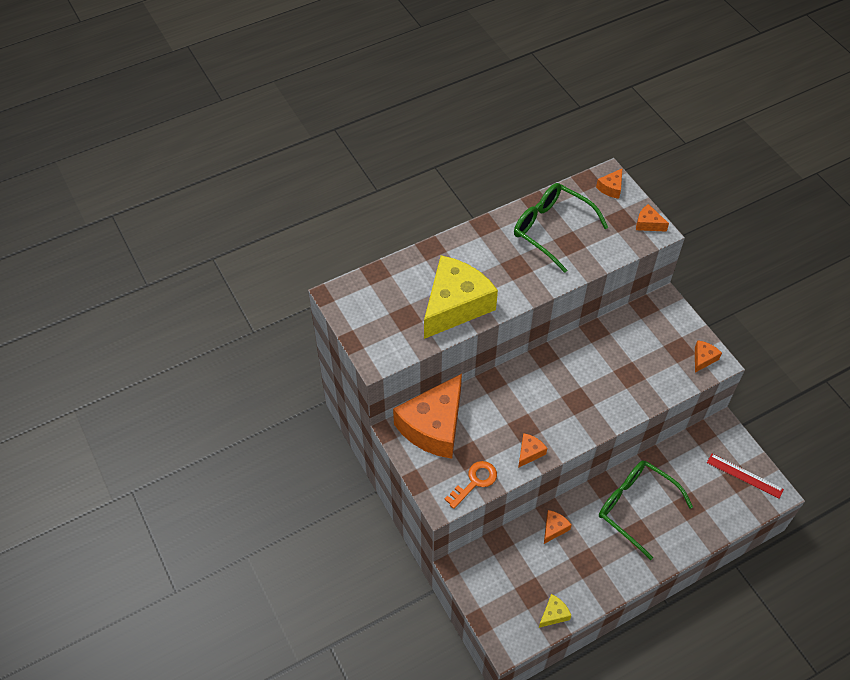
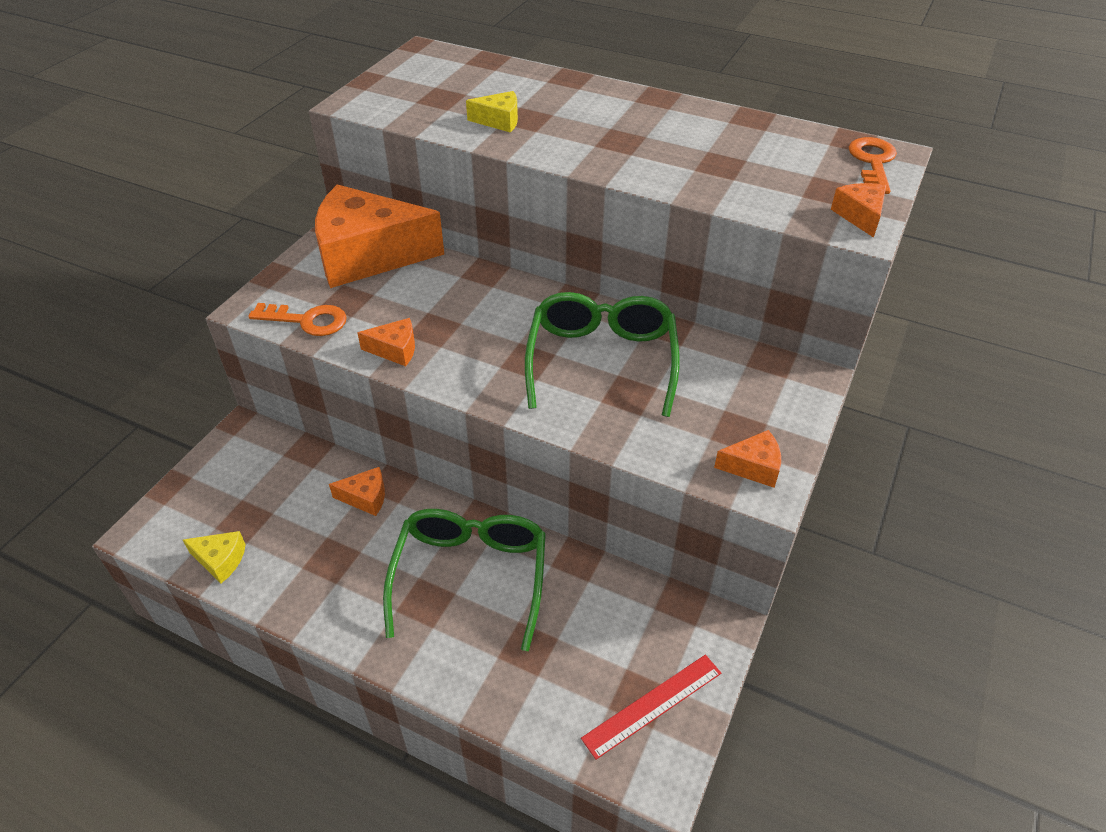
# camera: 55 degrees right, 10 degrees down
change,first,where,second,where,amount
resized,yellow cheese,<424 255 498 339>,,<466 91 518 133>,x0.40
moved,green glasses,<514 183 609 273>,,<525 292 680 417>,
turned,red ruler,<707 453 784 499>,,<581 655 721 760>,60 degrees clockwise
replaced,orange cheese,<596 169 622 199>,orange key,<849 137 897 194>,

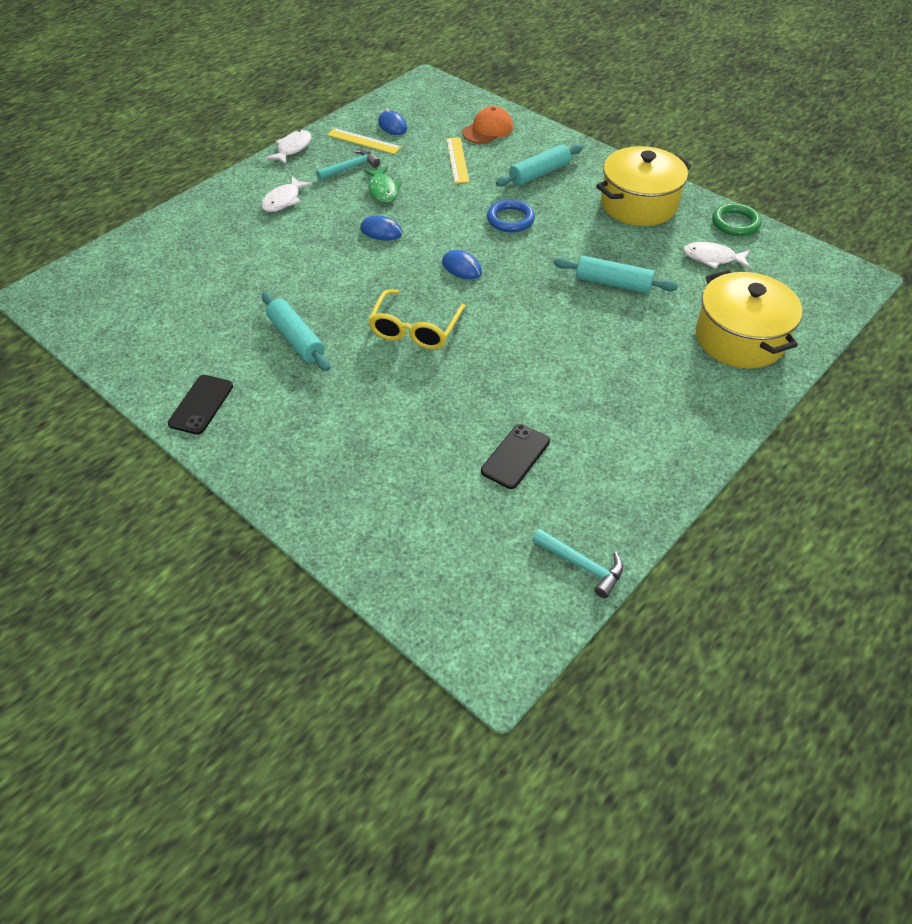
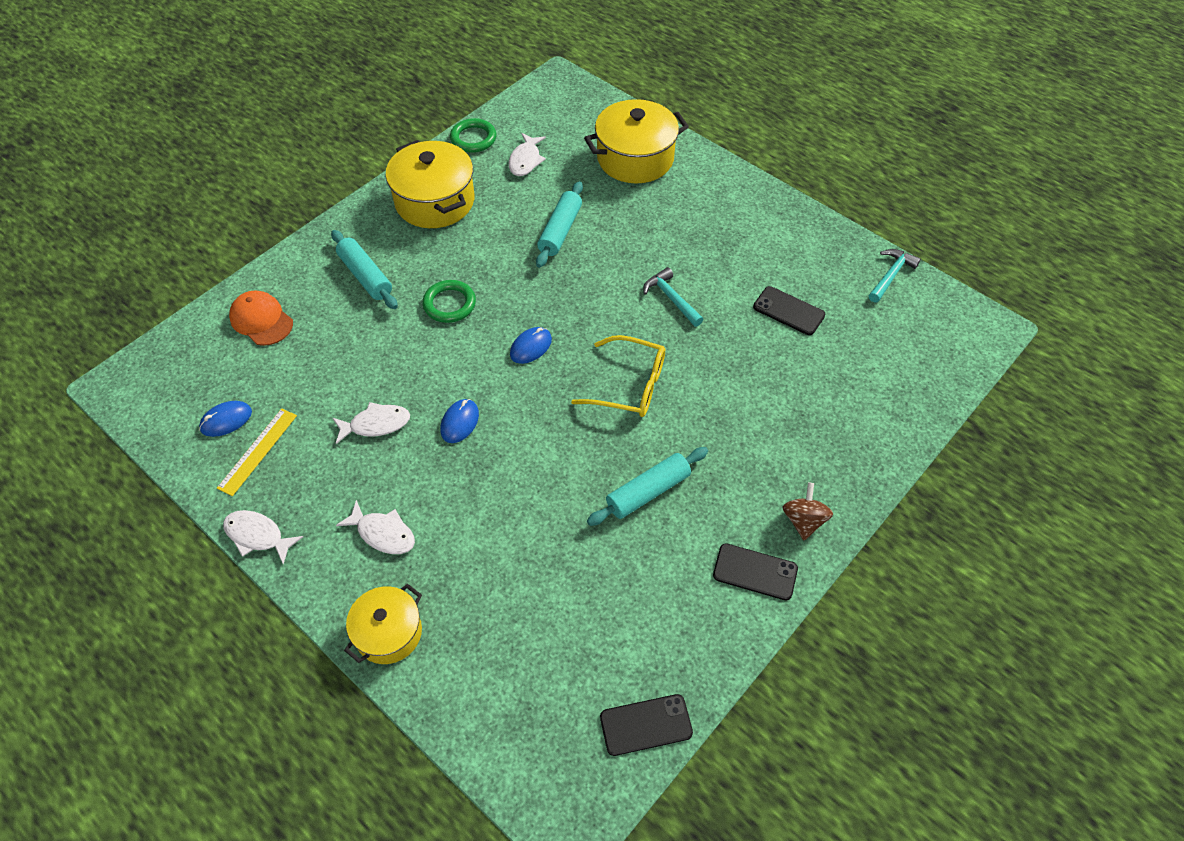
# camera: 90 degrees left, 5 degrees up
change,first,where,second,where,amount
recoloured,green fish,<364 166 402 203>,white fish,<333 402 410 444>,
added,,,yellow pot,<344 584 422 664>,
recoloured,blue ring,<487 199 535 232>,green ring,<423 280 476 323>,
added,,,black phone,<600 694 693 756>,
moved,turquoise hammer,<316 149 380 180>,,<643 267 704 327>,
added,,,brown spinning top,<783 483 833 540>,
removed,yellow ruler,<446 137 469 183>,,,

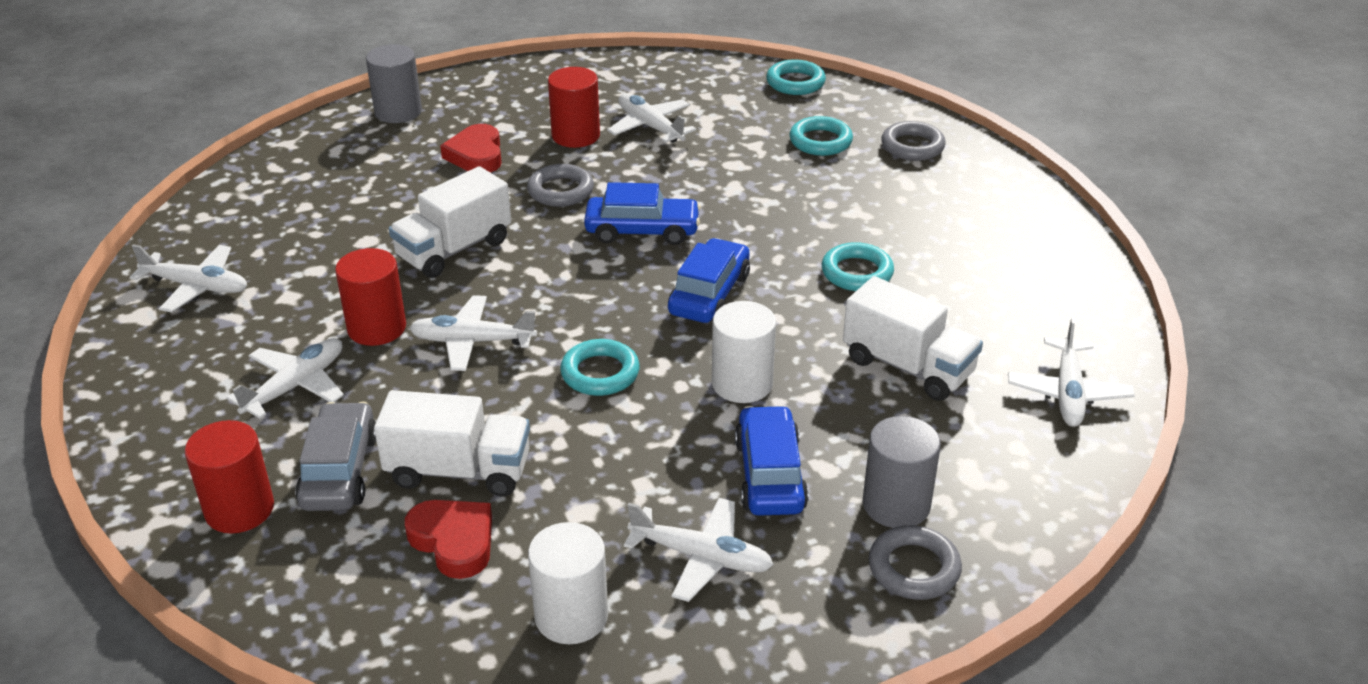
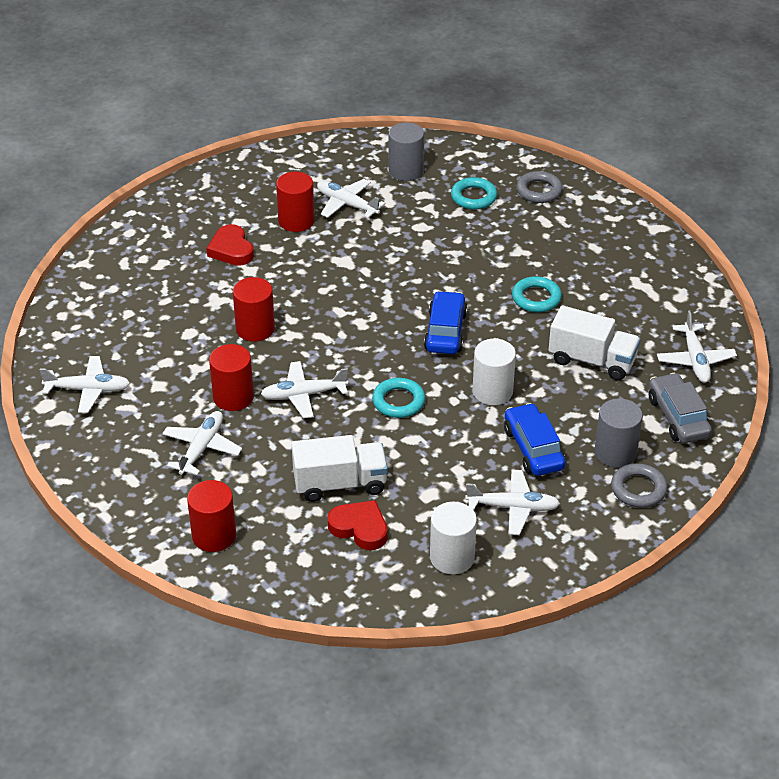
# camera: 15 degrees left, 5 degrees up
change,first,where,second,where,amount
replaced,white truck,<389 166 511 278>,red cylinder,<233 277 275 342>,
moved,grey cylinder,<366 44 422 123>,,<389 122 424 181>,
moved,grey car,<295 402 376 511>,,<649 373 712 443>,
removed,grey ring,<527 164 594 207>,,,
removed,blue car,<584 182 701 245>,,,
removed,turquoise ring,<766 59 826 95>,,,

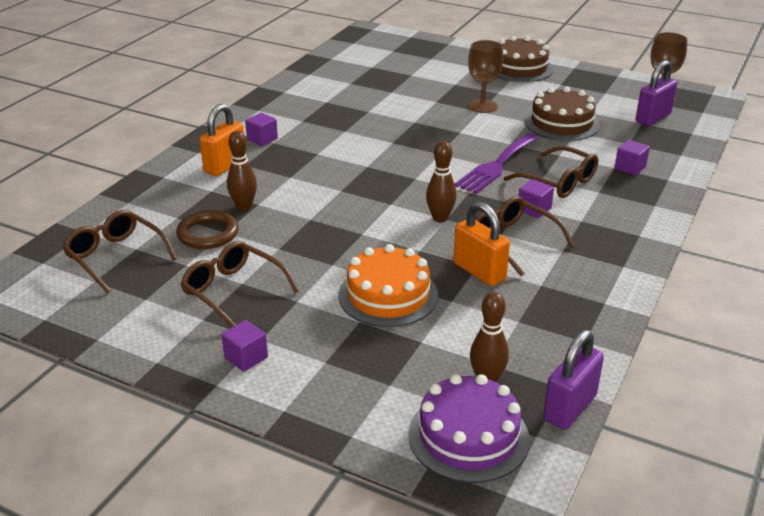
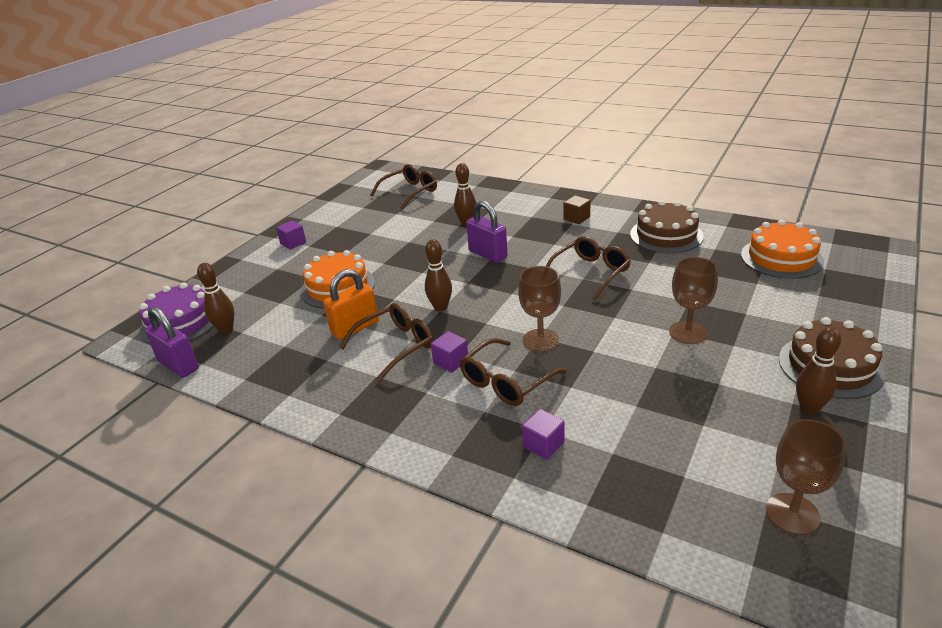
# camera: 95 degrees right, 0 degrees up
change,first,where,second,where,amount
moved,purple padlock,<636 60 677 126>,,<466 201 508 263>,
replaced,purple fork,<455 133 539 194>,brown goblet,<518 266 561 352>,
moved,brown glasses,<181 241 299 327>,,<546 236 631 300>,
recoloured,purple cube,<245 113 278 146>,brown cube,<564 195 591 224>,
moved,brown cake,<524 87 600 141>,,<630 200 704 253>,
added,,,orange cake,<741 220 824 279>,
added,,,brown bowling pin,<796 327 841 415>,
removed,brown ring,<176 210 238 249>,,,
removed,orange padlock,<200 104 244 176>,,,

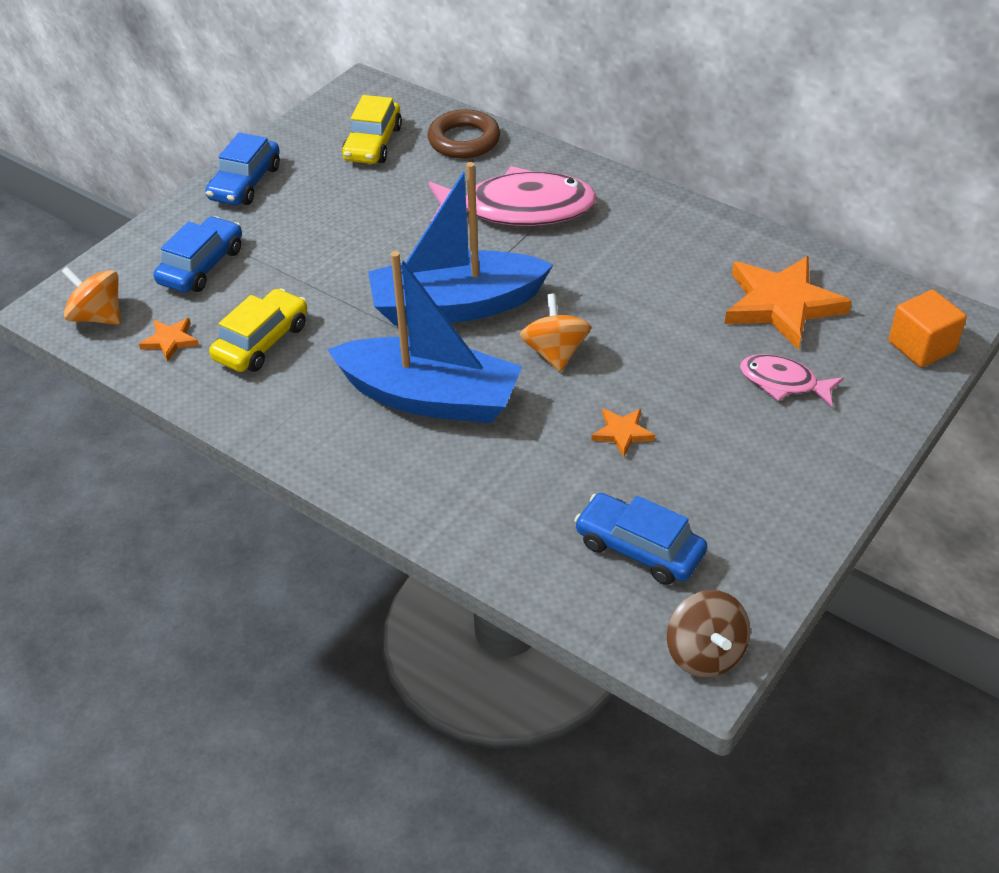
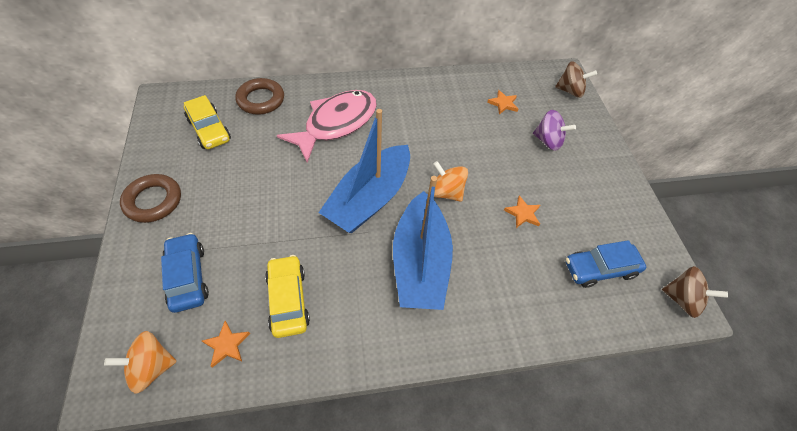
# camera: 50 degrees left, 10 degrees up
change,first,where,second,where,amount
replaced,blue car,<205 132 280 205>,brown ring,<120 174 181 223>,
turned,blue boat,<327 251 522 423>,,<393 176 453 310>,120 degrees clockwise
resized,orange star,<725 256 852 350>,,<487 90 518 114>,x0.46
replaced,pink fish,<740 354 844 407>,purple spinning top,<533 110 576 151>,
replaced,orange cube,<888 290 967 368>,brown spinning top,<555 61 597 98>,

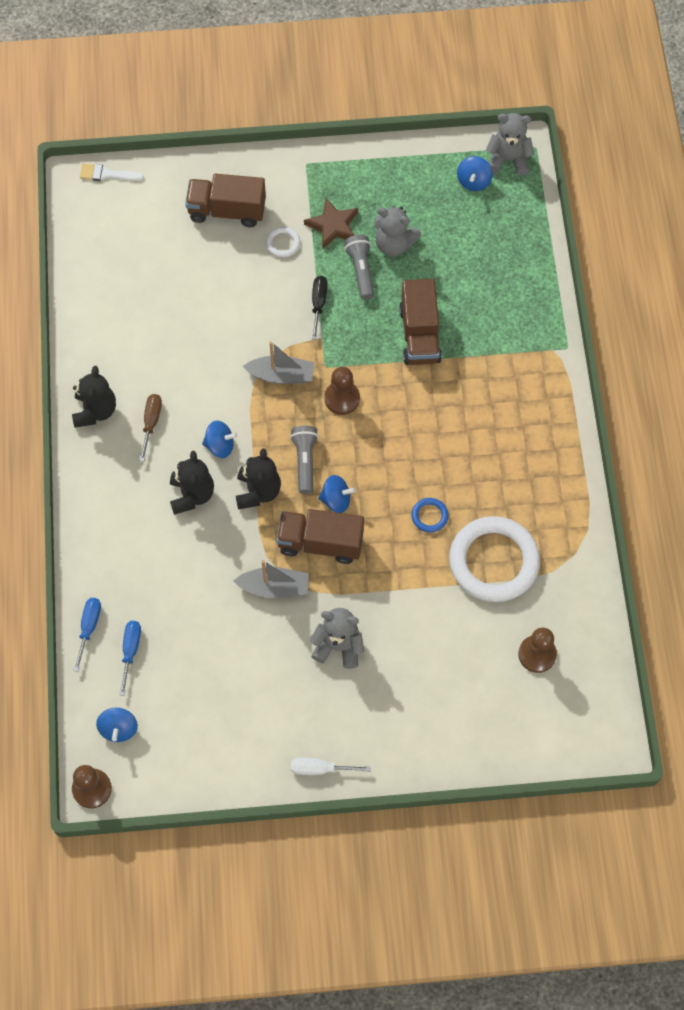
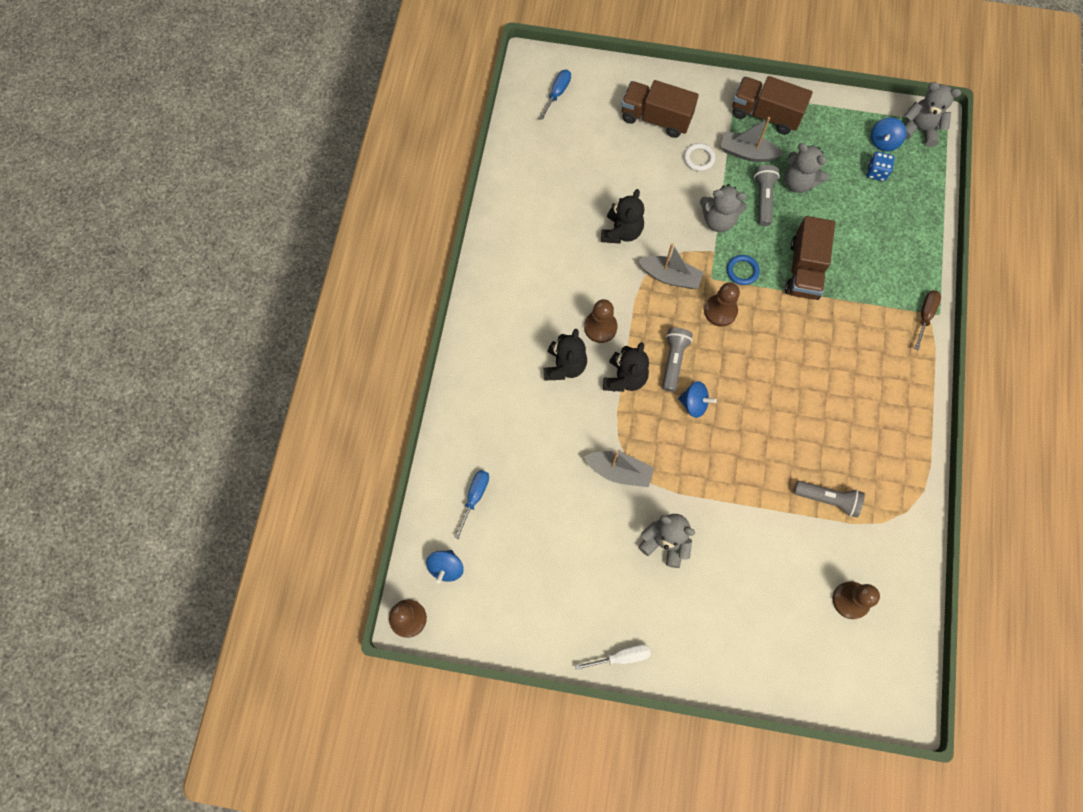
# camera: 15 degrees right, 5 degrees up
change,first,where,second,where,amount
moved,blue screwdriver,<73 598 101 672>,,<539 70 571 120>,
turned,white screwdriver,<291 758 371 775>,,<575 644 651 670>,150 degrees clockwise
replaced,blue spinning top,<202 420 238 458>,brown pawn,<584 299 618 343>,
moved,black teddy bear,<72 366 116 428>,,<601 189 644 244>,
replaced,black screwdriver,<312 276 328 340>,grey teddy bear,<700 184 747 232>,
replaced,brown star,<304 198 358 250>,grey boat,<721 117 784 162>,
moved,blue ring,<411 498 448 532>,,<727 255 760 285>,
moved,brown truck,<276 509 364 564>,,<732 76 813 135>,
replaced,white ring,<449 516 540 602>,grey flashlight,<794 481 865 518>,
added,,,blue dice,<866 151 895 181>,
moved,brown screwdriver,<139 394 162 462>,,<914 290 941 350>,
removed,white brush,<80 164 144 181>,,,

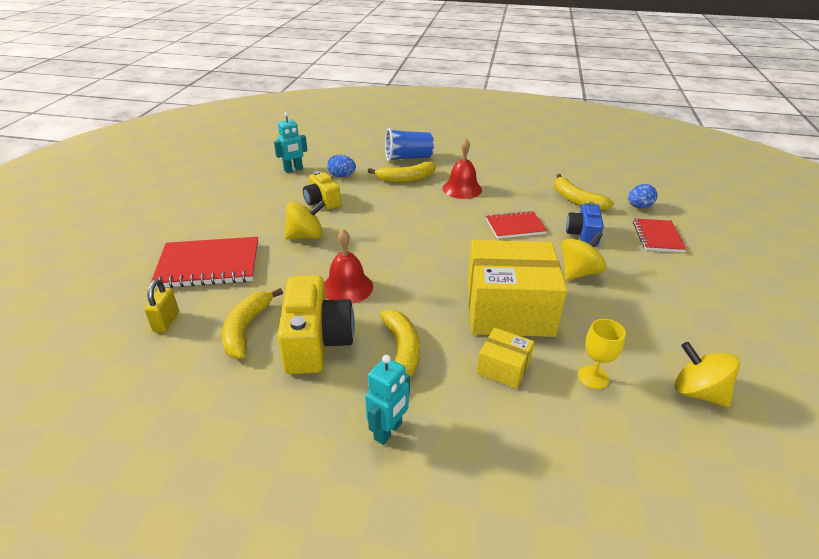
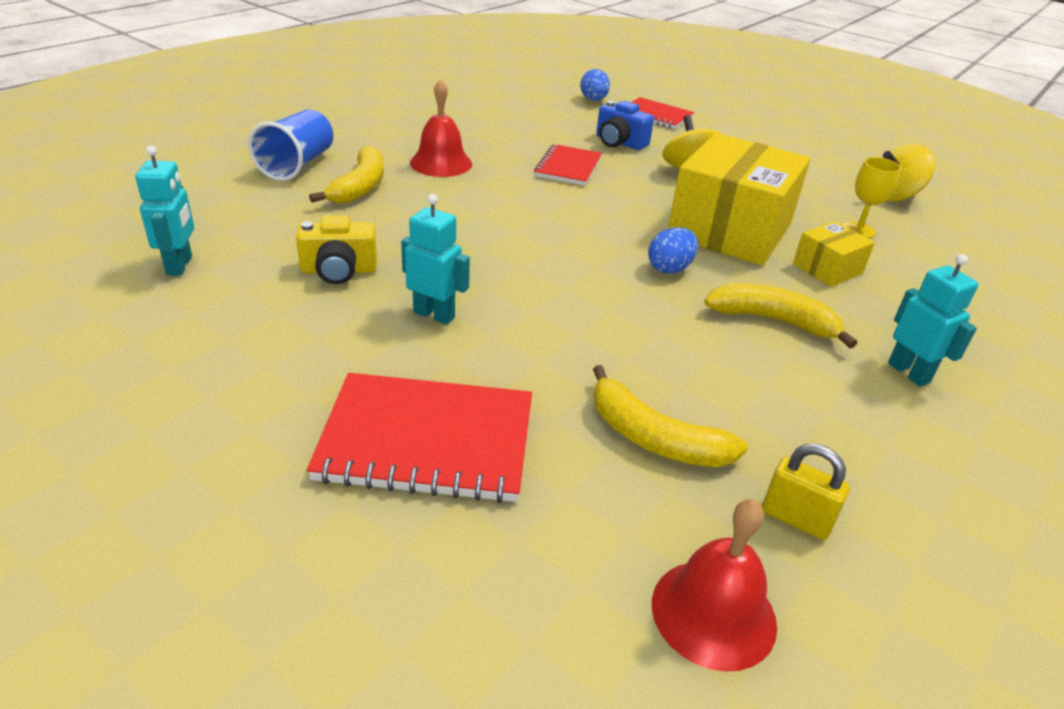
# camera: 65 degrees left, 0 degrees up
change,first,where,second,where,amount
turned,red notebook,<151 237 259 288>,,<307 373 532 503>,75 degrees clockwise
replaced,yellow spinning top,<285 201 325 239>,turquoise robot,<401 194 470 325>,
moved,blue egg,<327 155 356 177>,,<648 227 698 274>,
moved,red bell,<324 229 373 304>,,<652 499 777 672>,
moved,yellow padlock,<144 279 179 333>,,<762 444 850 540>,
removed,yellow camera,<277 275 355 374>,,,
removed,yellow banana,<554 174 614 210>,,,

